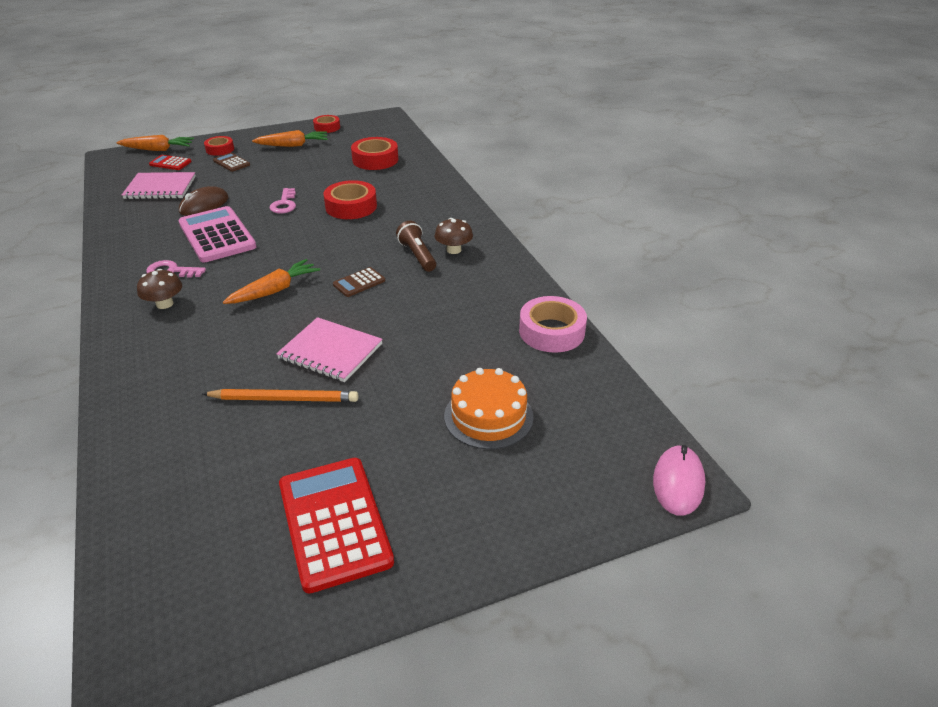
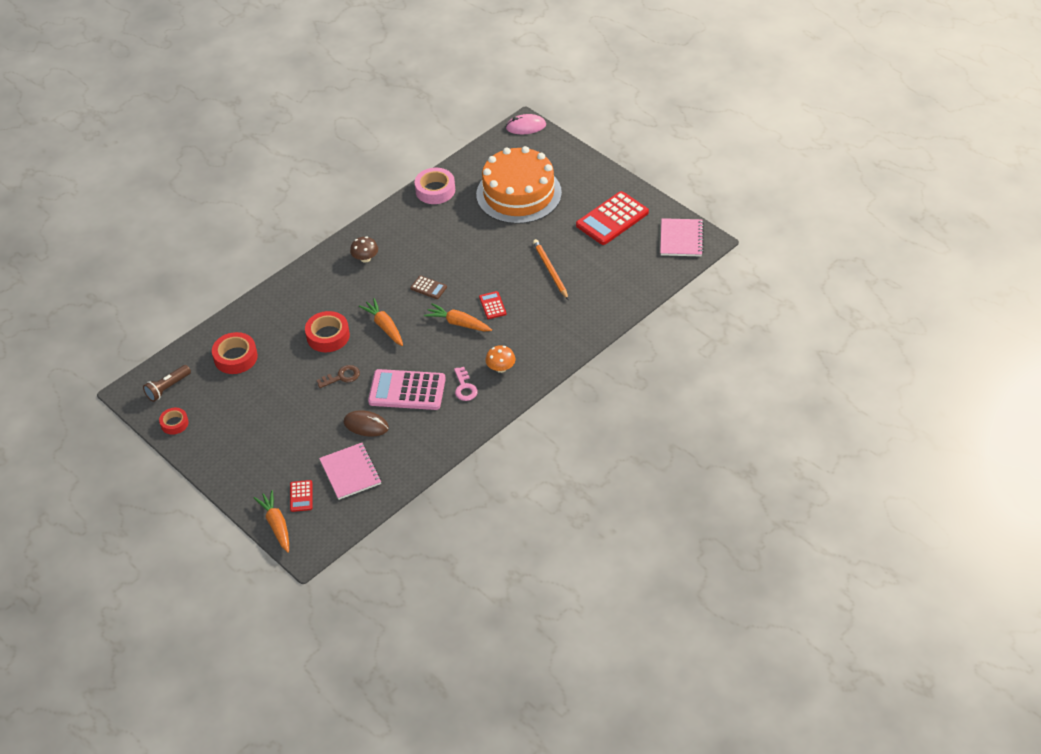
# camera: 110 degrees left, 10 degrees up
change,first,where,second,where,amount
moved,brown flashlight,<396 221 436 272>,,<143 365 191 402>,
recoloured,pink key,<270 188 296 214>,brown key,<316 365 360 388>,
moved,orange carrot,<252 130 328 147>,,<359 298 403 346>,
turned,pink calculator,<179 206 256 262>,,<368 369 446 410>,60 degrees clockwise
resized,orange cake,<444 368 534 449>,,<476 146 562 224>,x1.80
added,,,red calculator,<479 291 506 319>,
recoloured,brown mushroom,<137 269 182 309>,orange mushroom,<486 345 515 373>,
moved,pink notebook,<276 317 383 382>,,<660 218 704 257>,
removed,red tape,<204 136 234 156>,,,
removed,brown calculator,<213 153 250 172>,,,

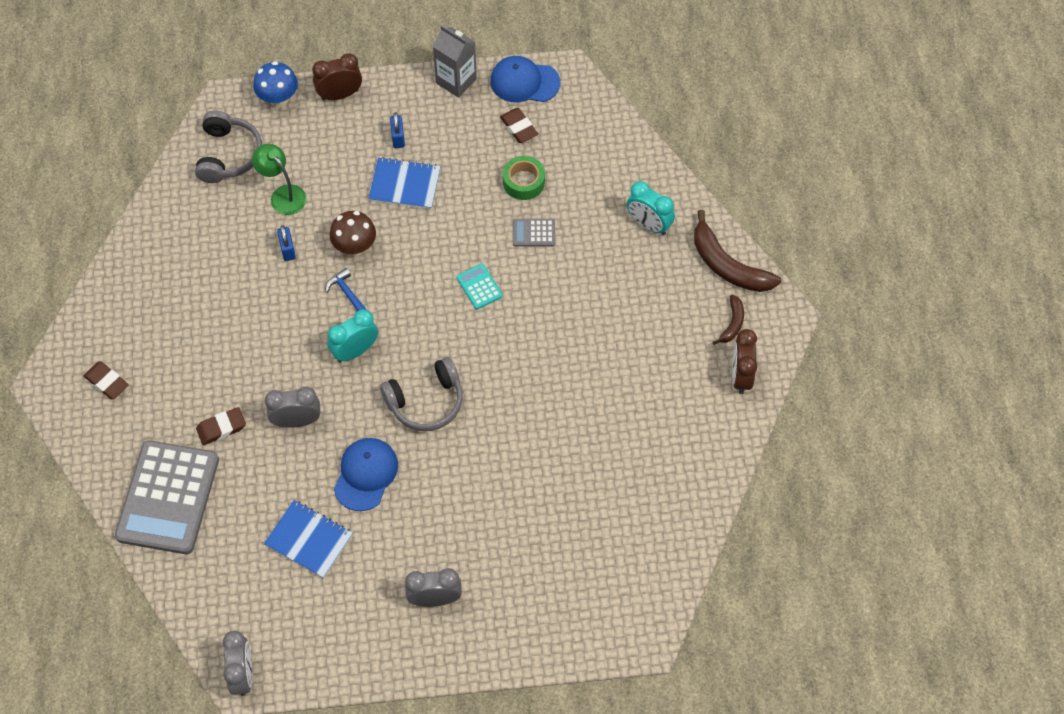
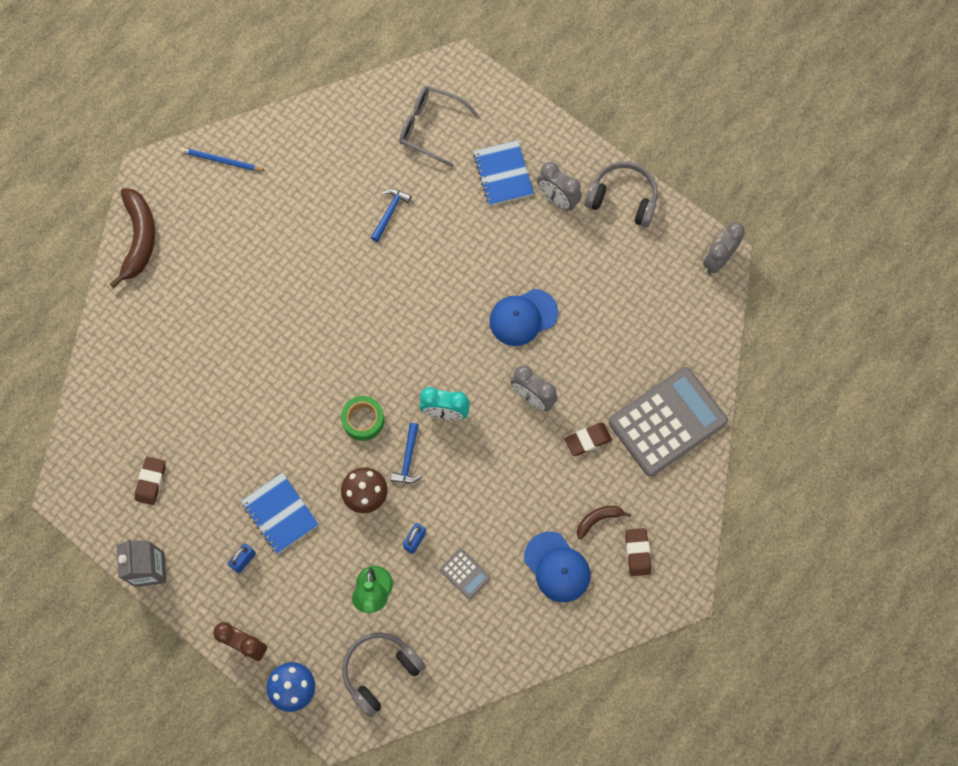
# camera: 135 degrees left, 10 degrees up
change,first,where,second,where,amount
replaced,brown clock,<732 329 757 394>,blue pencil,<180 147 265 171>,
moved,green tape,<503 156 545 200>,,<341 396 384 441>,
added,,,blue hammer,<371 189 412 242>,
added,,,grey glasses,<399 86 478 168>,
moved,grey calculator,<513 219 555 247>,,<440 549 490 599>,
moved,blue notebook,<264 500 353 578>,,<473 140 534 206>,
moved,blue cap,<490 56 560 102>,,<524 532 590 602>,
turned,brown eraser,<196 407 246 445>,,<565 423 612 456>,45 degrees counterclockwise
moved,brown banana,<713 295 744 345>,,<577 506 631 539>,
moved,grey headphones,<380 357 463 431>,,<585 161 658 227>,
removed,turquoise calculator,<457 264 503 309>,,,
removed,turquoise clock,<627 181 675 235>,,,

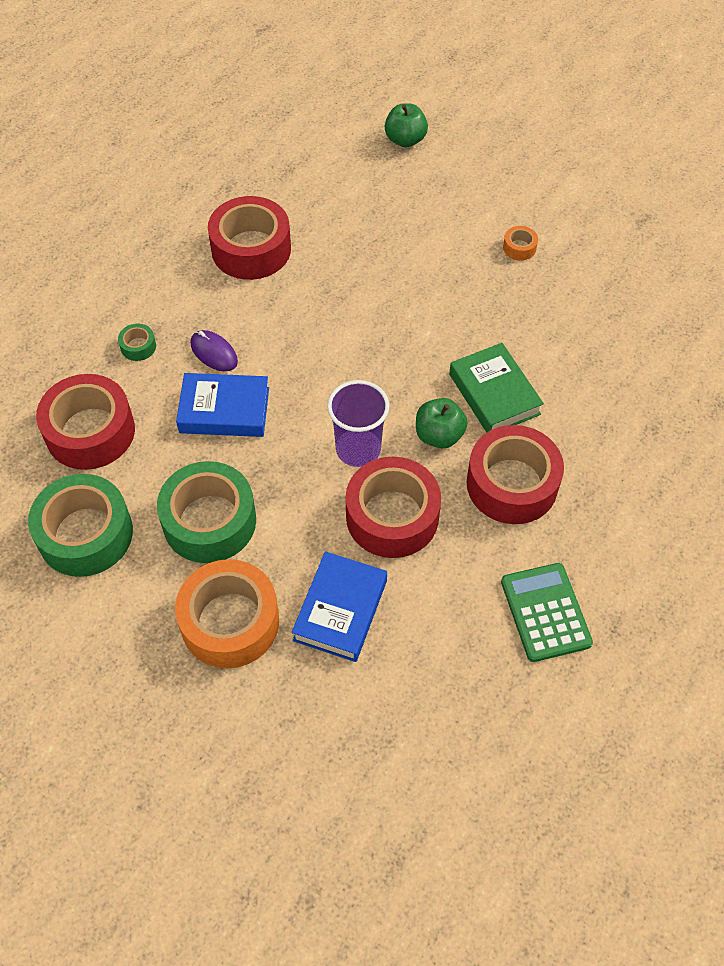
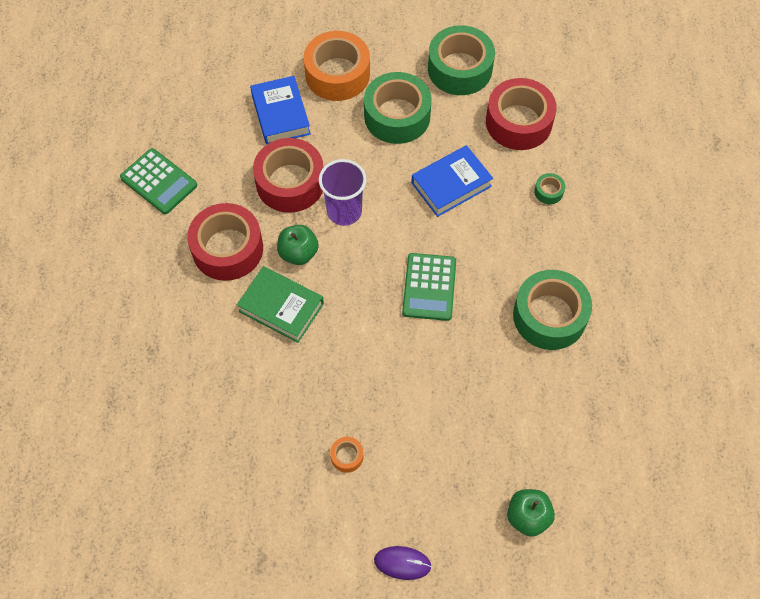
# camera: 145 degrees right, 5 degrees up
change,first,where,second,where,amount
moved,purple mouse,<190 330 238 372>,,<374 546 431 580>,
added,,,green calculator,<402 253 456 321>,
recoloured,red tape,<208 196 291 280>,green tape,<513 270 592 350>,

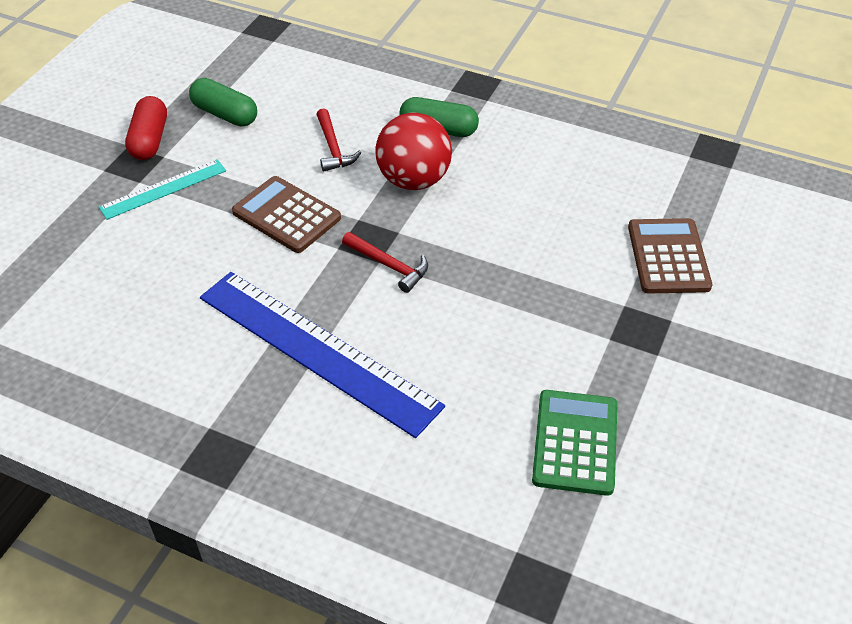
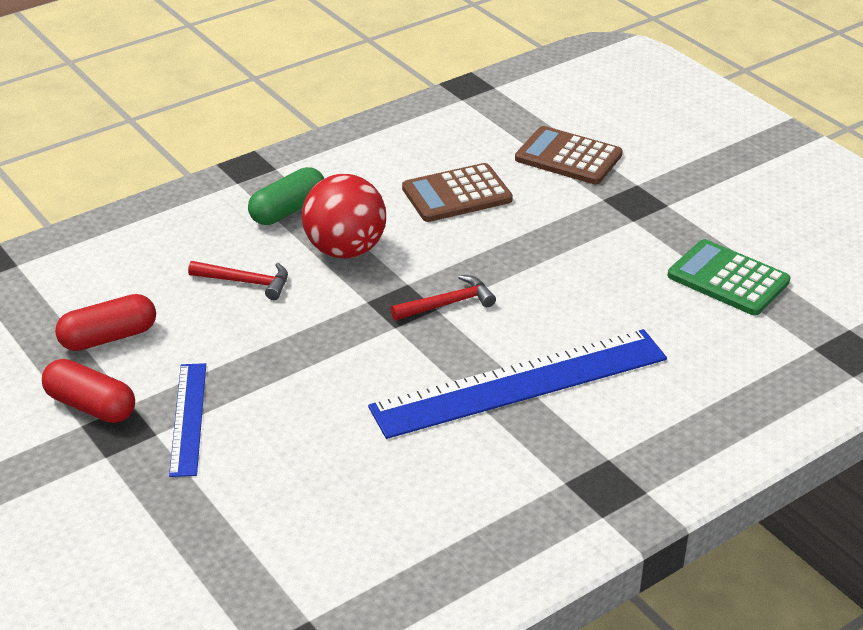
# camera: 60 degrees left, 10 degrees down
change,first,where,second,where,amount
recoloured,green capsule,<189 78 257 127>,red capsule,<55 294 156 351>,
recoloured,turquoise ruler,<99 159 226 220>,blue ruler,<169 363 206 477>,
moved,brown calculator,<232 176 341 253>,,<402 163 513 222>,

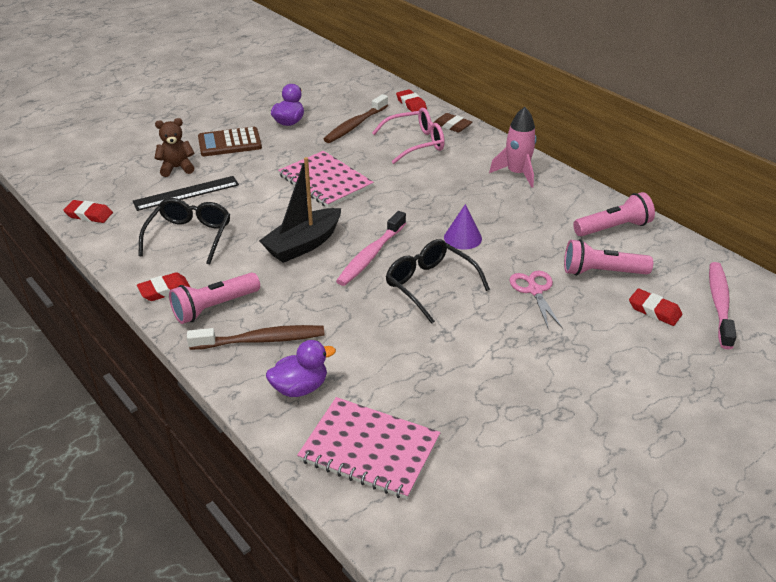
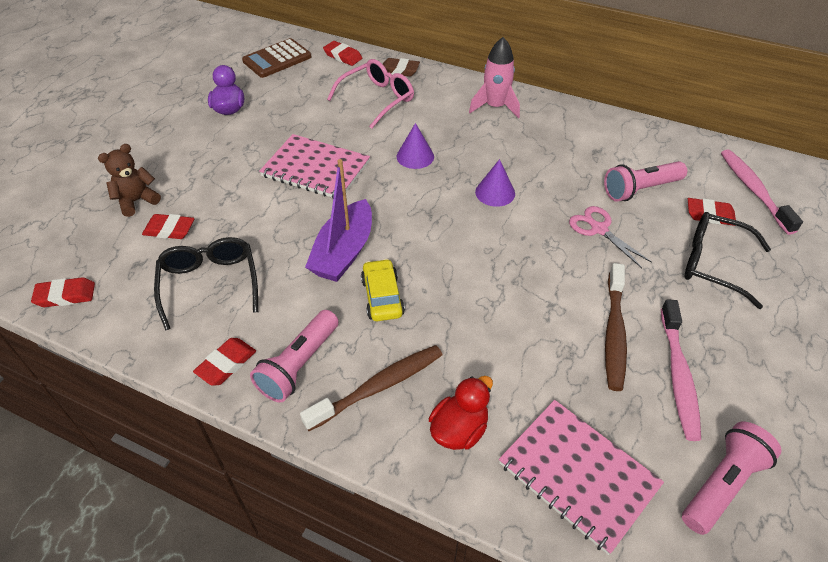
# camera: 25 degrees left, 10 degrees up
change,first,where,second,where,amount
replaced,black ruler,<133 176 239 211>,red eraser,<142 214 194 239>,
moved,brown calculator,<198 127 262 156>,,<242 38 312 78>,
recoloured,black boat,<259 157 341 263>,purple boat,<305 159 372 282>,
added,,,yellow car,<361 259 405 321>,
added,,,purple cone,<397 123 434 169>,
recoloured,purple duck,<266 340 336 397>,red duck,<429 376 493 450>,
turned,pink notebook,<297 397 440 499>,,<499 400 664 555>,45 degrees clockwise
moved,brown toothbrush,<323 94 388 143>,,<605 263 627 391>,
moved,pink toothbrush,<336 211 406 286>,,<661 299 701 441>,
moved,pink flashlight,<573 192 655 236>,,<682 422 781 535>,
moved,black glasses,<386 239 490 324>,,<685 212 771 309>,

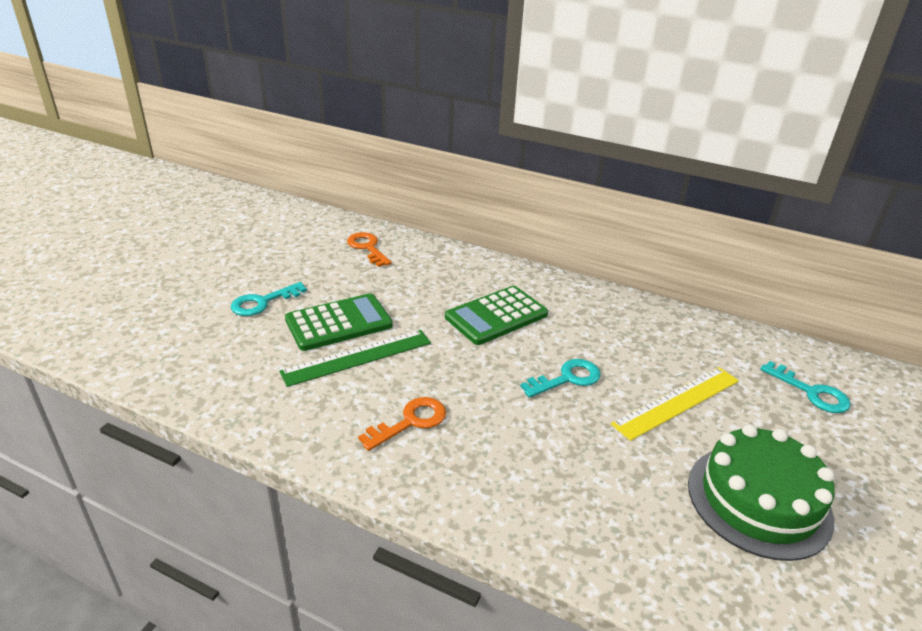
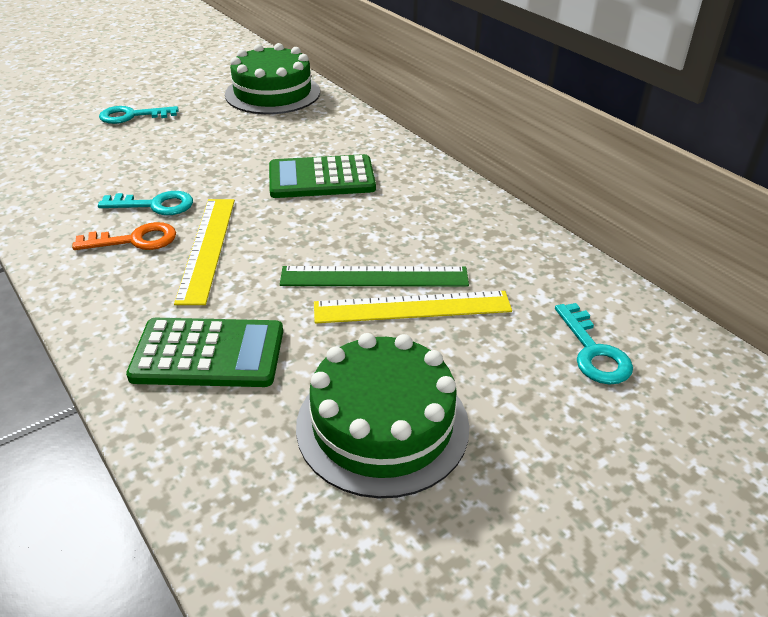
# camera: 30 degrees right, 5 degrees up
change,first,where,second,where,amount
moved,turquoise key,<520 359 601 398>,,<98 191 193 215>,
moved,green calculator,<285 293 393 351>,,<126 318 283 387>,
added,,,yellow ruler,<174 199 235 305>,
replaced,orange key,<347 232 391 267>,green cake,<225 43 320 114>,
moved,green ruler,<279 330 431 387>,,<280 266 469 287>,

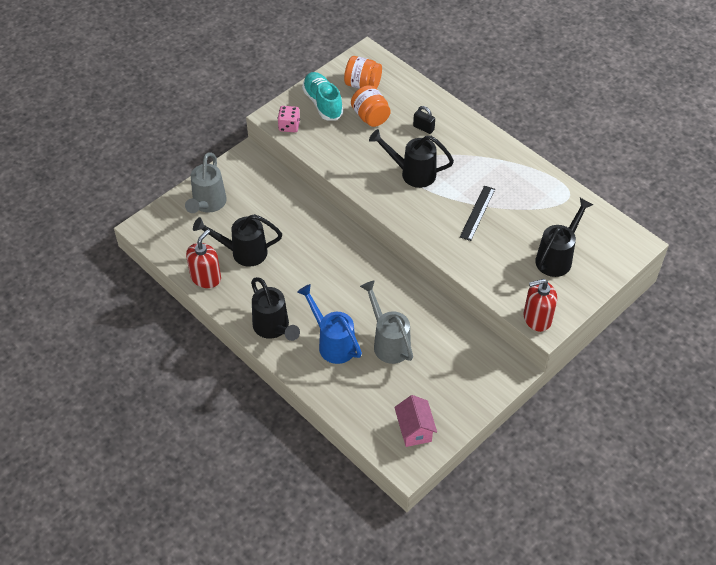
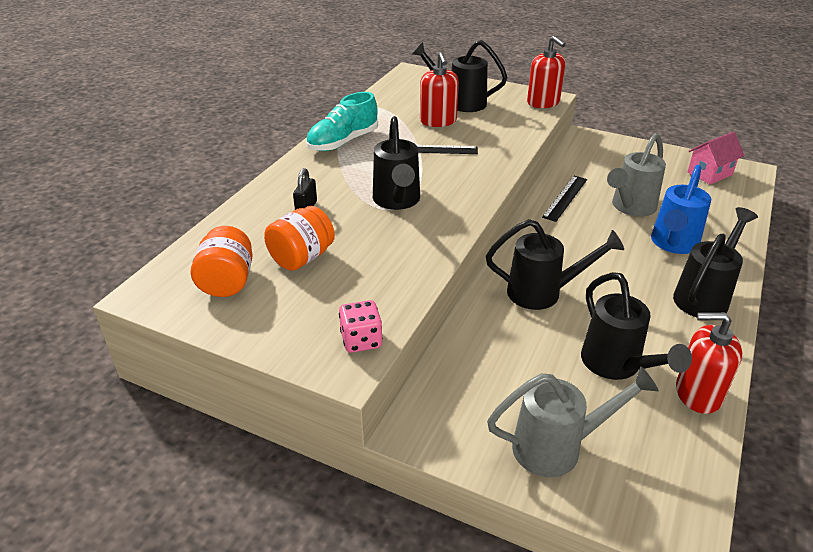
# camera: 110 degrees left, 15 degrees down
change,first,where,second,where,amount
moved,turquoise shoe,<302 72 343 120>,,<306 92 378 151>,
added,,,red soap dispenser,<420 52 459 127>,
added,,,black watering can,<486 219 624 310>,
added,,,black ruler,<542 176 587 222>,

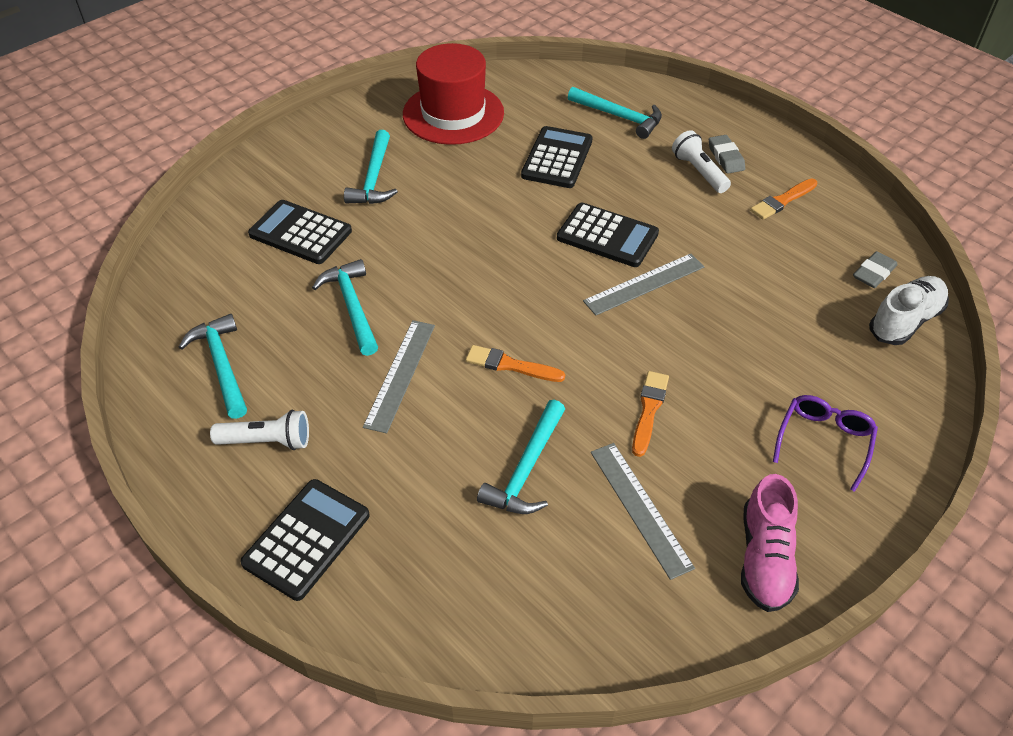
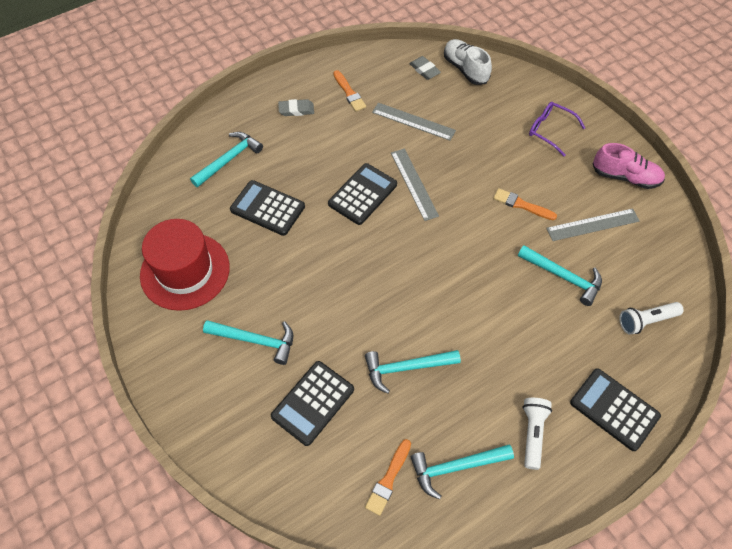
# camera: 80 degrees left, 10 degrees up
change,first,where,second,where,amount
moved,orange brush,<466 345 565 382>,,<365 439 411 516>,
moved,grey ruler,<363 320 435 433>,,<372 103 456 141>,
moved,white flashlight,<672 130 731 193>,,<620 302 684 335>,

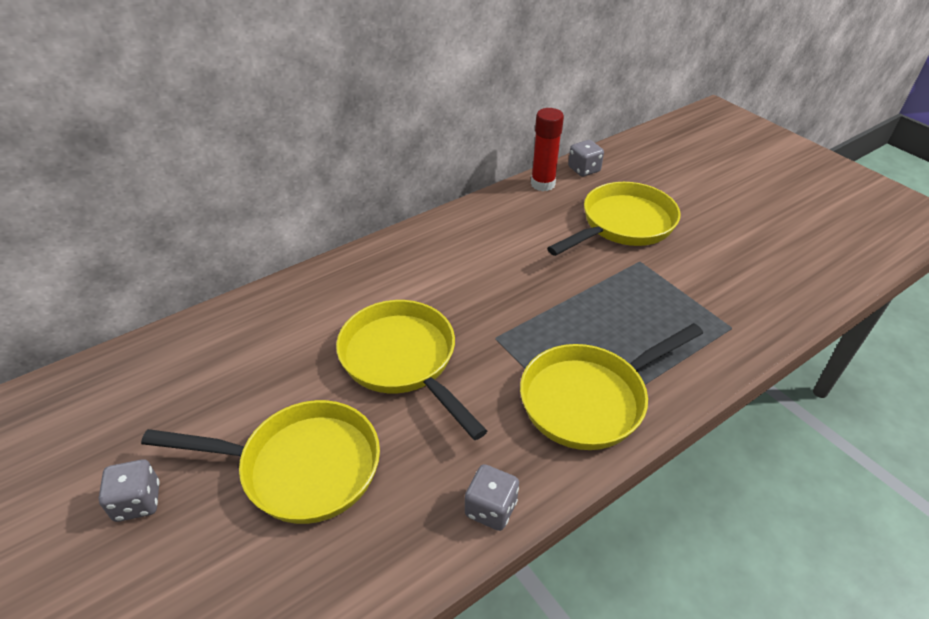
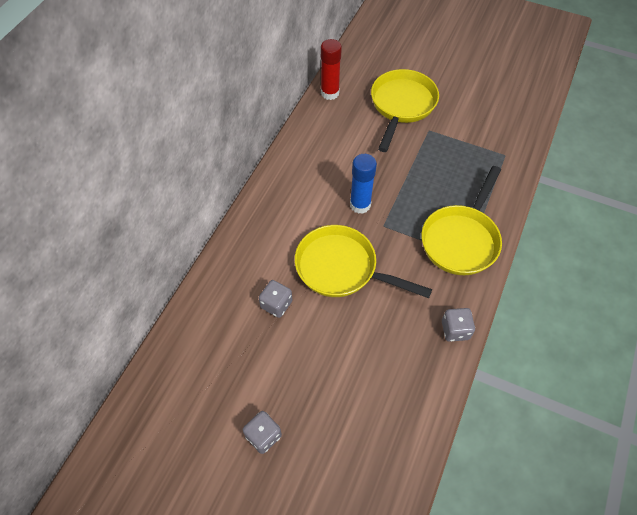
# camera: 30 degrees left, 15 degrees up
change,first,where,second,where,amount
moved,grey dice,<568 140 604 177>,,<259 280 292 318>,
added,,,blue glue stick,<350 154 377 214>,
removed,yellow pan,<141 400 380 524>,,,

